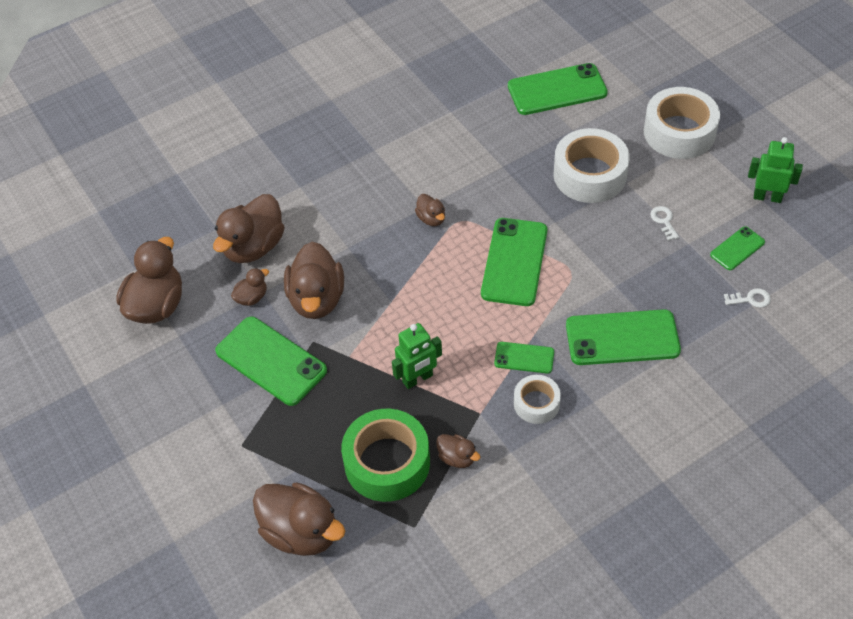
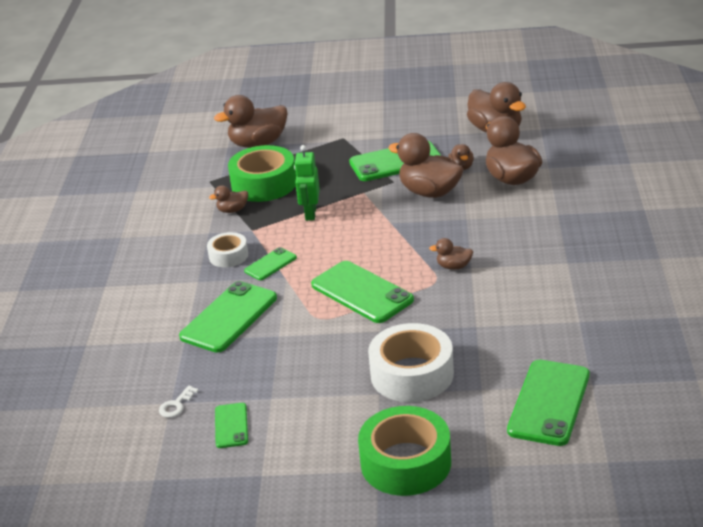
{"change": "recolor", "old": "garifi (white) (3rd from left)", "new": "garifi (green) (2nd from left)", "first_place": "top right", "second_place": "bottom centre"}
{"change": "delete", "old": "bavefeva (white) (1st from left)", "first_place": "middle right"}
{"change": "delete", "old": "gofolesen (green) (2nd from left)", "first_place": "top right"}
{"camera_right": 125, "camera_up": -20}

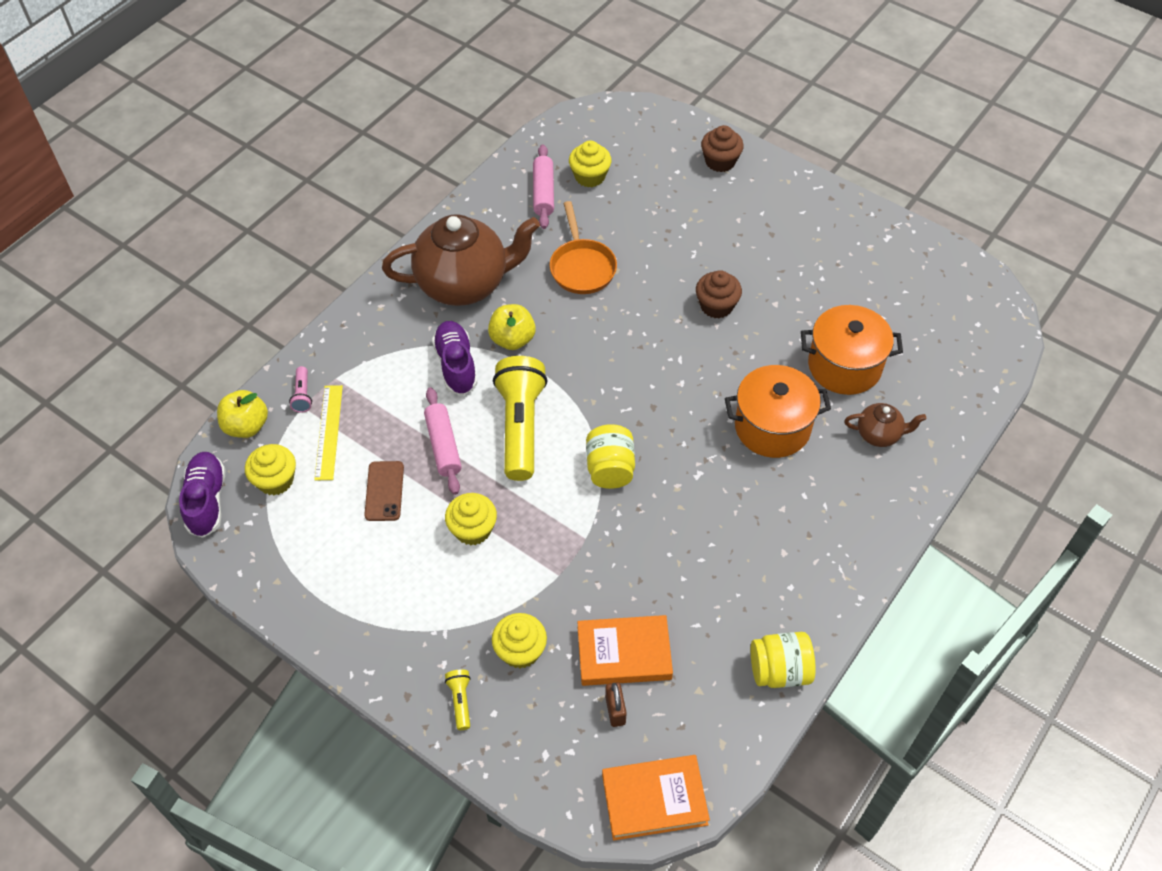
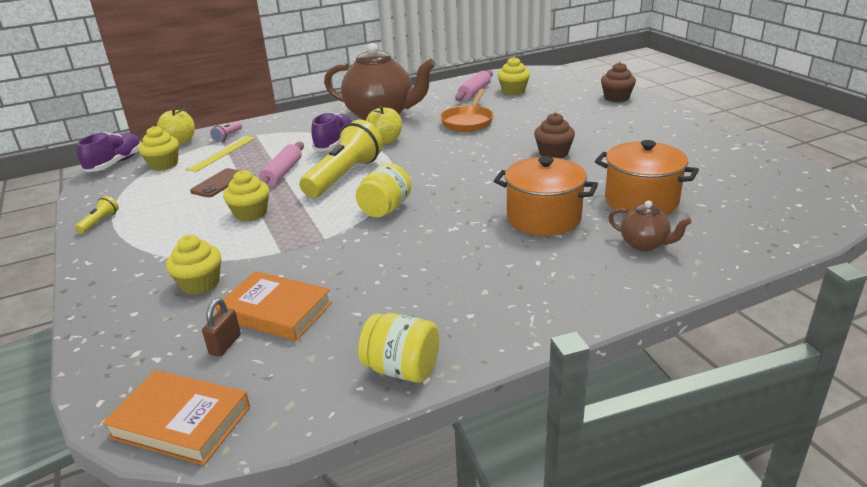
{"change": "move", "old": "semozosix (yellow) (1st from left)", "first_place": "bottom centre", "second_place": "middle left"}
{"camera_right": 30, "camera_up": -25}

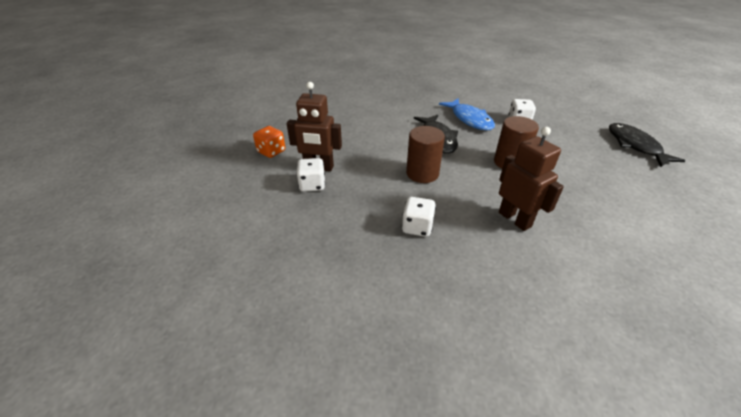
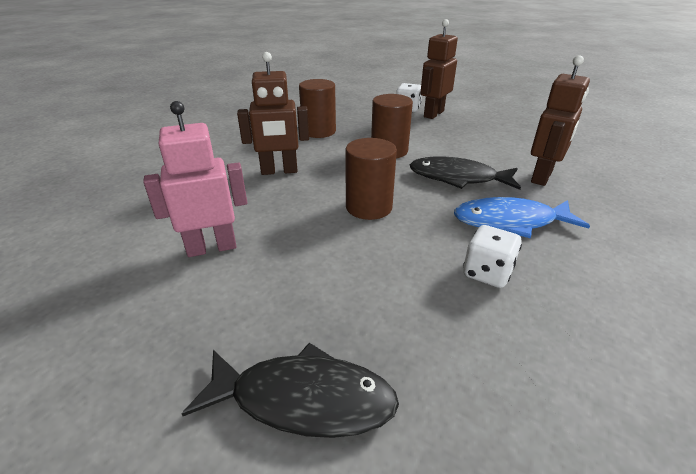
{"change": "delete", "old": "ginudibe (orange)", "first_place": "centre"}
{"change": "replace", "old": "ginudibe (white) (2nd from left)", "new": "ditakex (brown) (1st from left)", "first_place": "centre", "second_place": "top centre"}
{"change": "insert", "new": "gofolesen (pink)", "second_place": "middle left"}
{"change": "insert", "new": "gofolesen (brown) (3rd from left)", "second_place": "top right"}
{"camera_right": 115, "camera_up": -5}

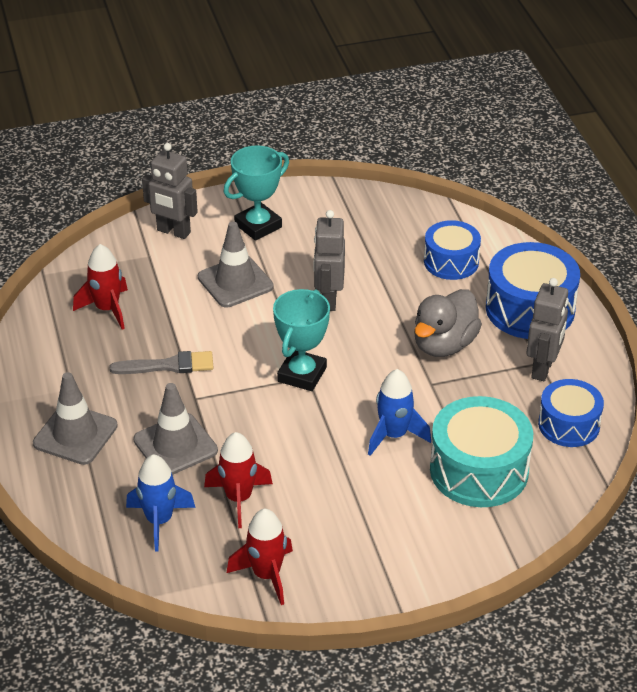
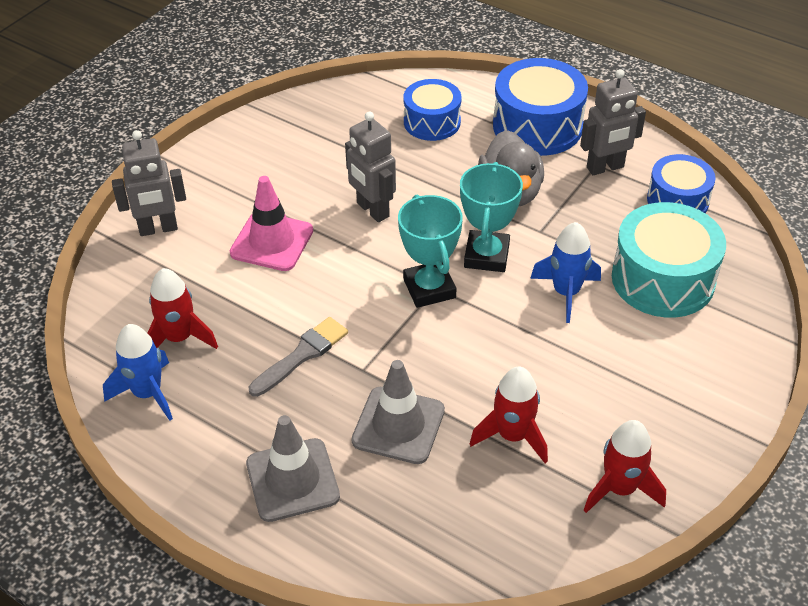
{"change": "move", "old": "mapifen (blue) (1st from left)", "first_place": "bottom left", "second_place": "middle left"}
{"change": "recolor", "old": "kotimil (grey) (3rd from left)", "new": "kotimil (pink)", "first_place": "centre", "second_place": "centre"}
{"change": "move", "old": "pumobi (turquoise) (1st from left in the first image)", "new": "pumobi (turquoise) (2nd from left)", "first_place": "top centre", "second_place": "centre"}
{"change": "rotate", "old": "gofolesen (grey) (3rd from left)", "first_place": "middle right", "second_place": "top right", "degrees": 90}
{"camera_right": -40, "camera_up": 5}

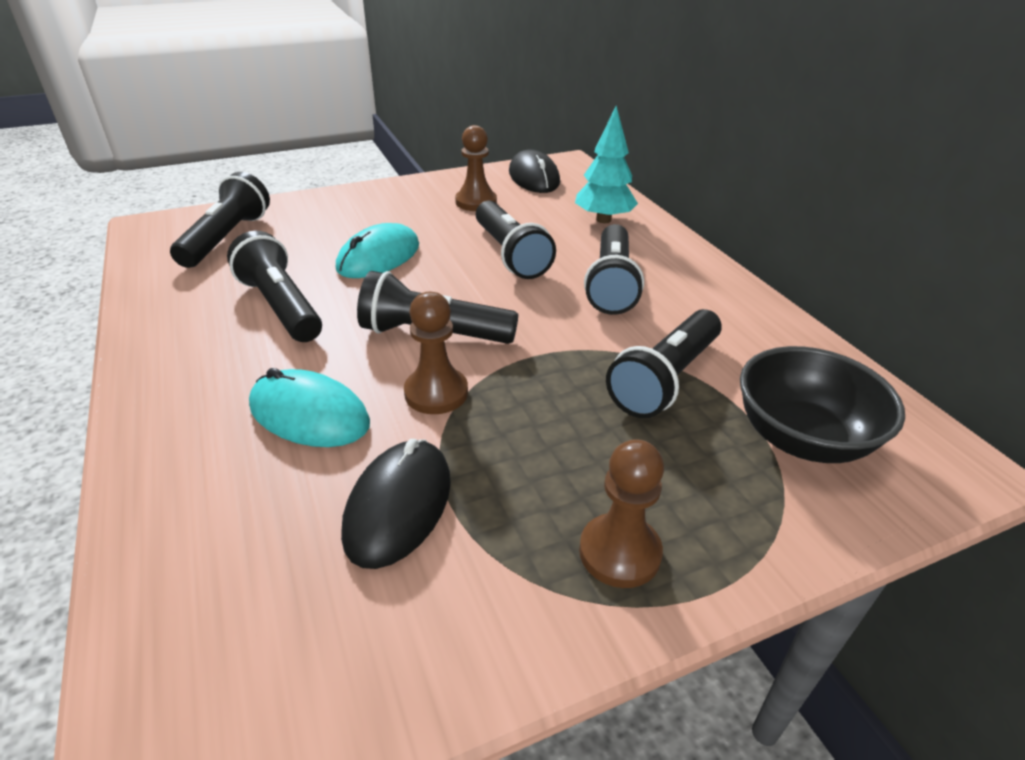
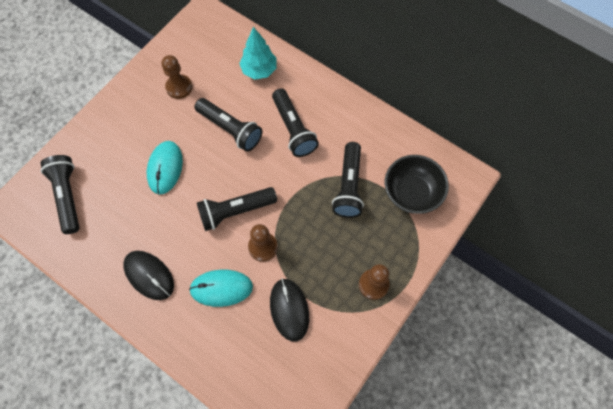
{"change": "delete", "old": "semozosix (black) (2nd from left)", "first_place": "middle left"}
{"change": "move", "old": "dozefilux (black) (2nd from left in the first image)", "new": "dozefilux (black) (1st from left)", "first_place": "top centre", "second_place": "bottom left"}
{"camera_right": -30, "camera_up": 30}

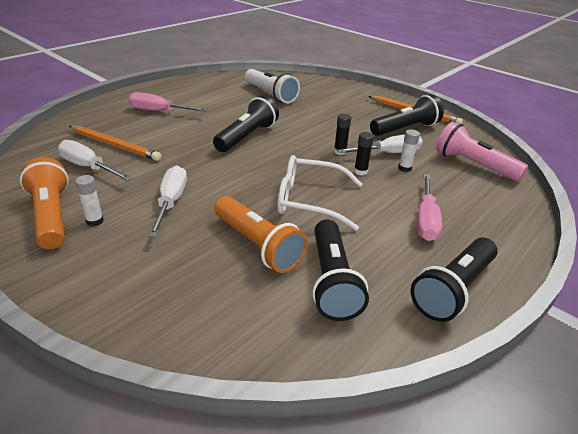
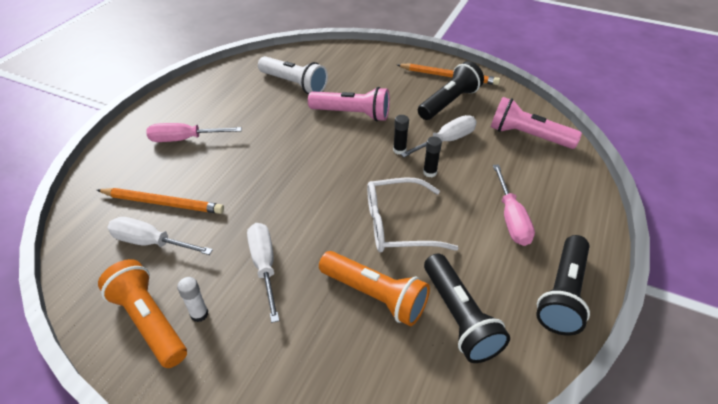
{"change": "delete", "old": "semozosix (black) (1st from left)", "first_place": "top centre"}
{"change": "delete", "old": "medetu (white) (2nd from left)", "first_place": "middle right"}
{"change": "insert", "new": "semozosix (pink) (1st from left)", "second_place": "top centre"}
{"camera_right": -15, "camera_up": 10}

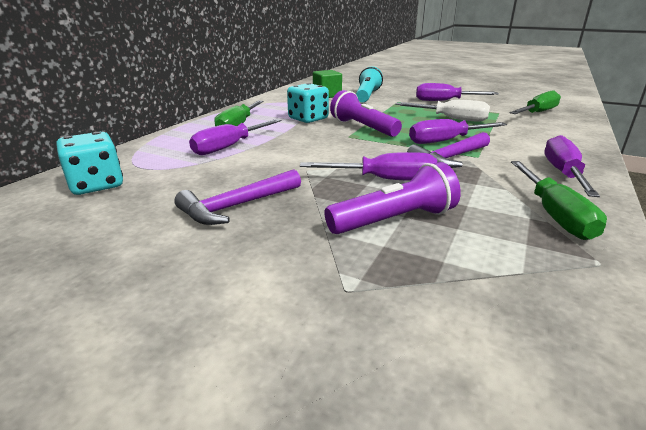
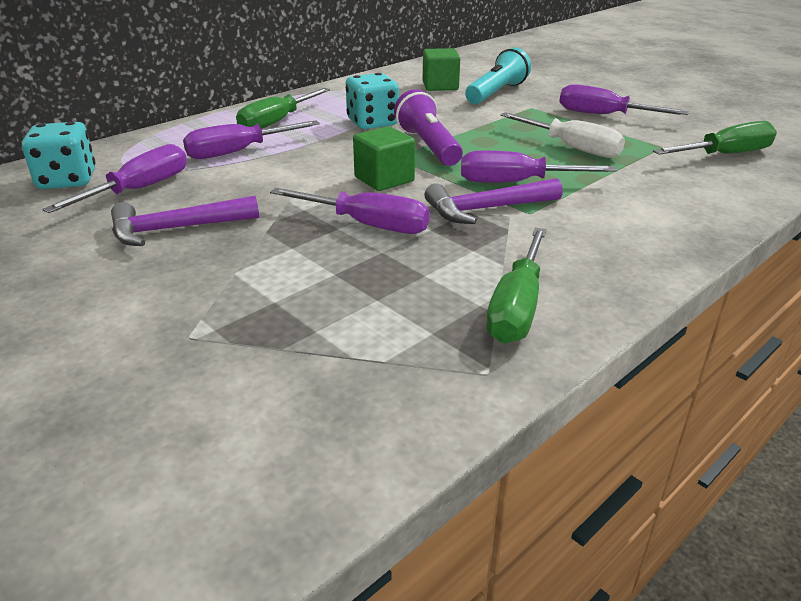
{"change": "delete", "old": "semozosix (purple) (2nd from left)", "first_place": "centre"}
{"change": "move", "old": "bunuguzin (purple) (5th from left in the first image)", "new": "bunuguzin (purple) (1st from left)", "first_place": "middle right", "second_place": "top left"}
{"change": "insert", "new": "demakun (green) (1st from left)", "second_place": "top centre"}
{"camera_right": 20, "camera_up": 5}

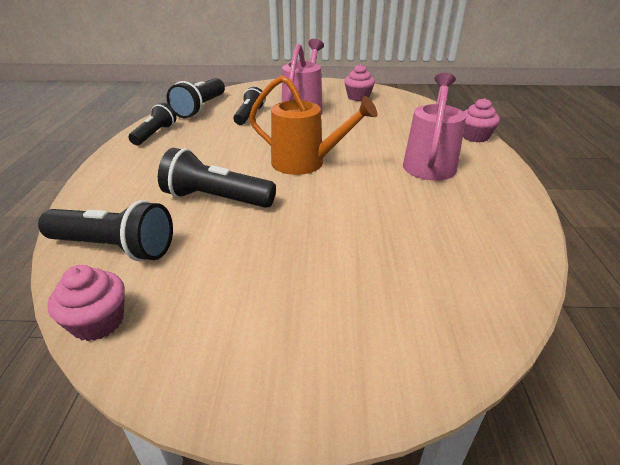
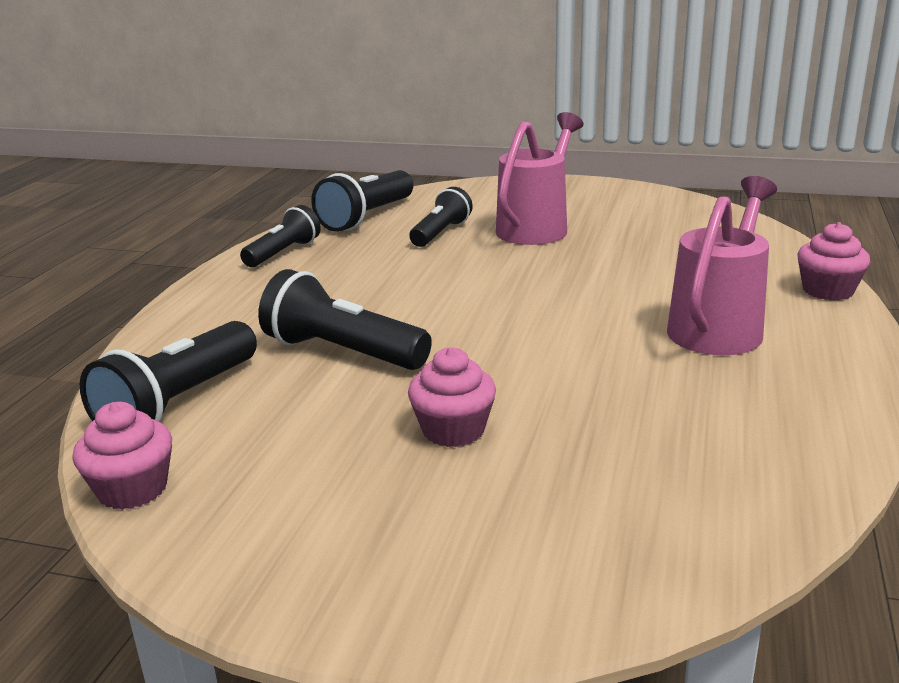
{"change": "rotate", "old": "semozosix (black) (1st from left)", "first_place": "middle left", "second_place": "middle left", "degrees": 90}
{"change": "delete", "old": "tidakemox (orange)", "first_place": "top centre"}
{"change": "move", "old": "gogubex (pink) (2nd from left)", "first_place": "top centre", "second_place": "centre"}
{"camera_right": 15, "camera_up": -10}

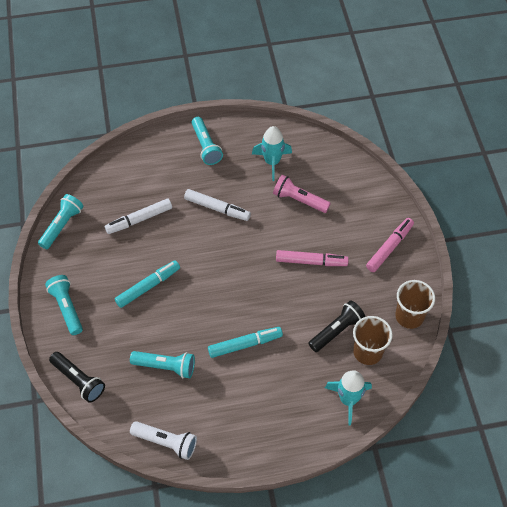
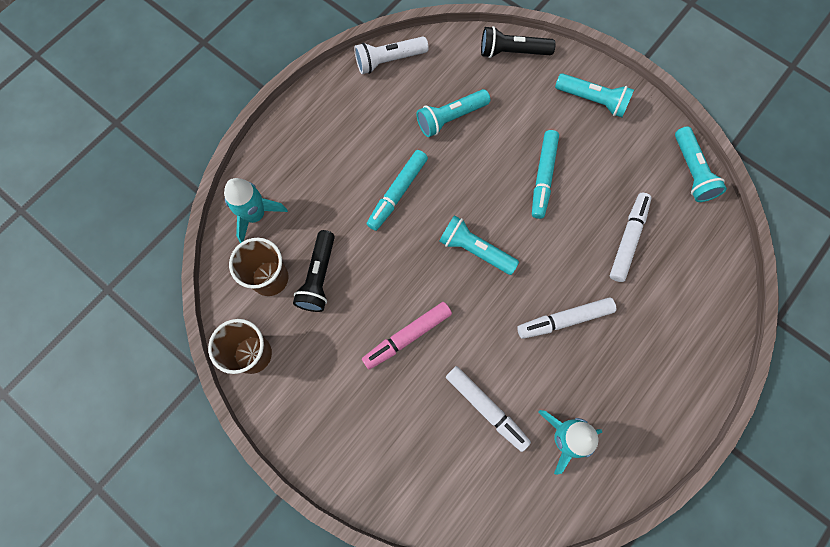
{"change": "move", "old": "semozosix (turquoise) (4th from left in the first image)", "new": "semozosix (turquoise) (2nd from left)", "first_place": "top centre", "second_place": "centre"}
{"change": "replace", "old": "semozosix (pink)", "new": "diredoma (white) (1st from left)", "first_place": "centre", "second_place": "bottom centre"}
{"change": "delete", "old": "diredoma (pink) (2nd from left)", "first_place": "middle right"}
{"camera_right": 140, "camera_up": 15}

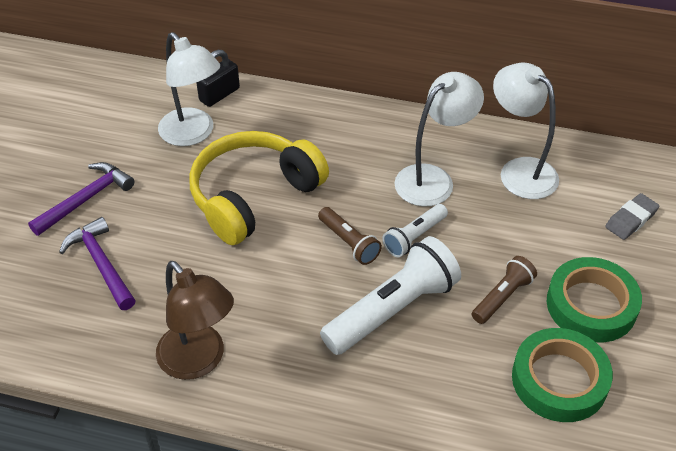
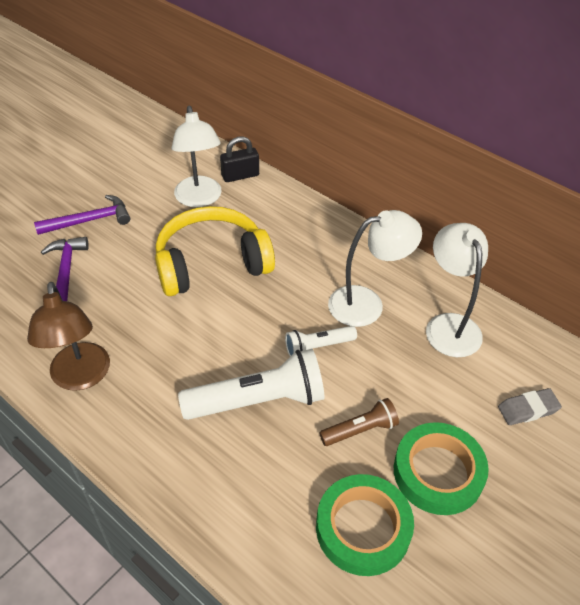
{"change": "delete", "old": "semozosix (brown) (1st from left)", "first_place": "centre"}
{"camera_right": 25, "camera_up": 0}

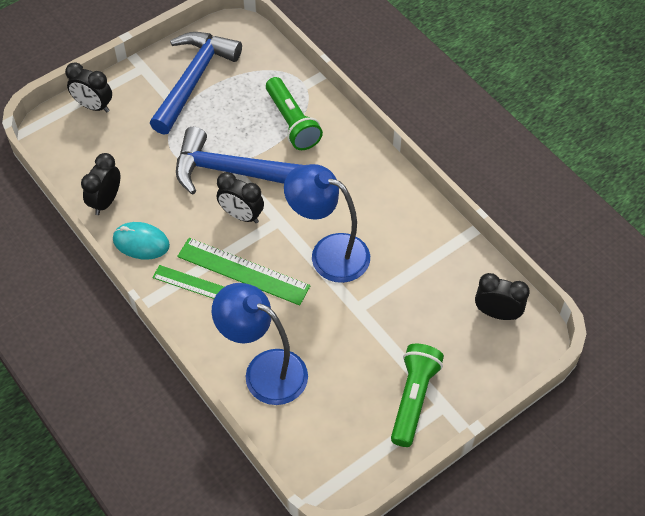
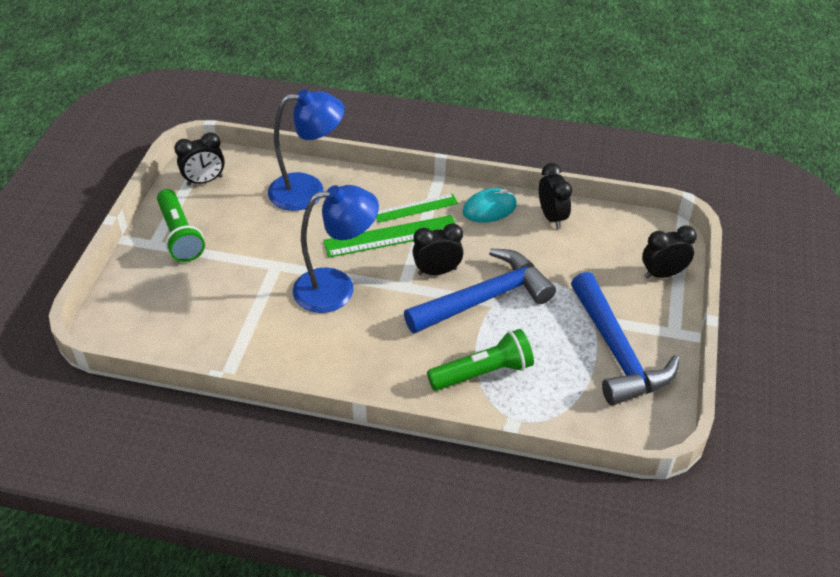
{"change": "rotate", "old": "semozosix (green) (1st from left in the first image)", "first_place": "top centre", "second_place": "centre", "degrees": 135}
{"change": "move", "old": "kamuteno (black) (4th from left in the first image)", "new": "kamuteno (black) (1st from left)", "first_place": "middle right", "second_place": "top left"}
{"camera_right": 140, "camera_up": -10}

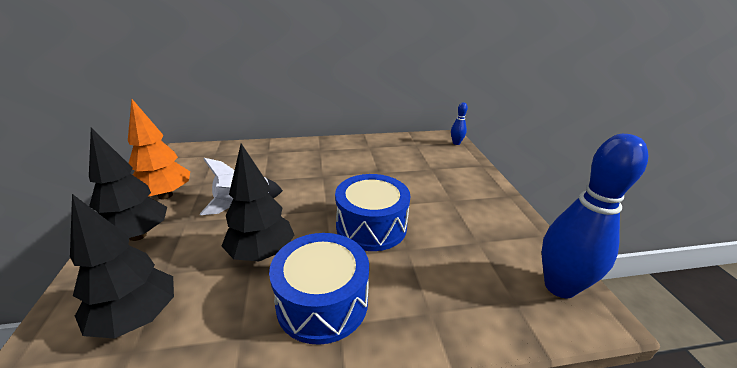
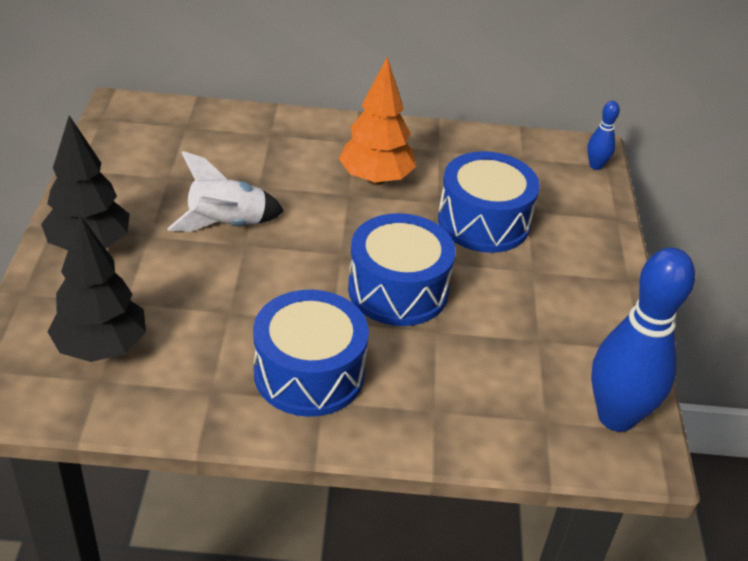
{"change": "move", "old": "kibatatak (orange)", "first_place": "middle left", "second_place": "top centre"}
{"change": "delete", "old": "kibatatak (black) (3rd from left)", "first_place": "centre"}
{"change": "insert", "new": "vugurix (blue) (3rd from left)", "second_place": "centre"}
{"camera_right": 10, "camera_up": 10}

